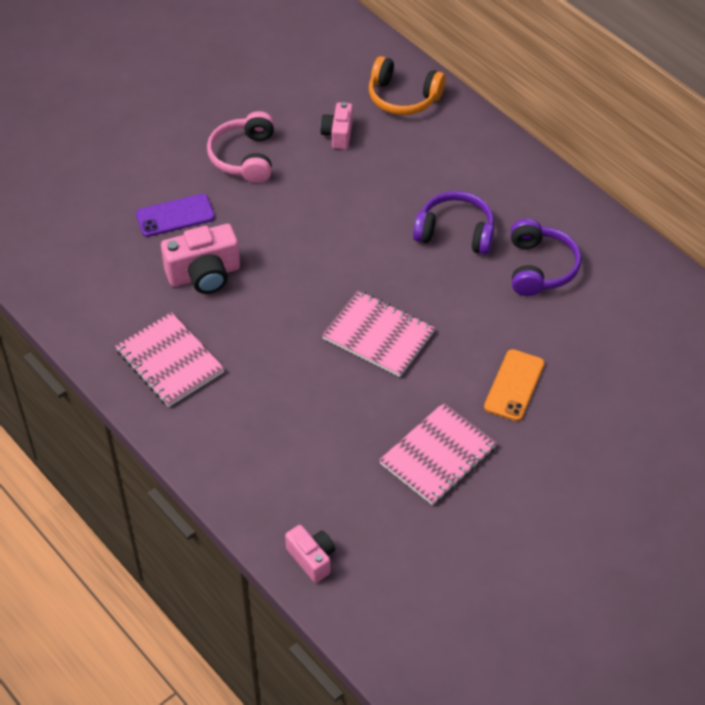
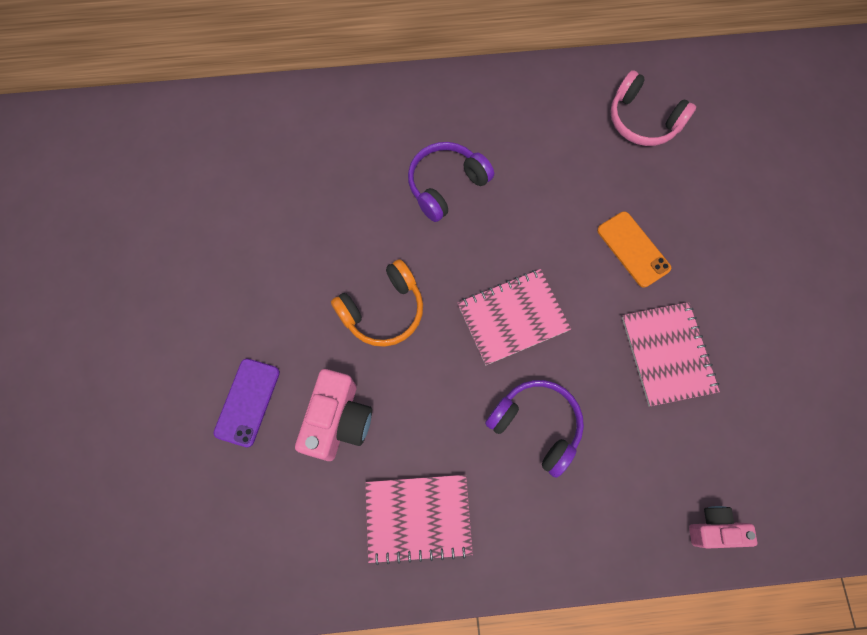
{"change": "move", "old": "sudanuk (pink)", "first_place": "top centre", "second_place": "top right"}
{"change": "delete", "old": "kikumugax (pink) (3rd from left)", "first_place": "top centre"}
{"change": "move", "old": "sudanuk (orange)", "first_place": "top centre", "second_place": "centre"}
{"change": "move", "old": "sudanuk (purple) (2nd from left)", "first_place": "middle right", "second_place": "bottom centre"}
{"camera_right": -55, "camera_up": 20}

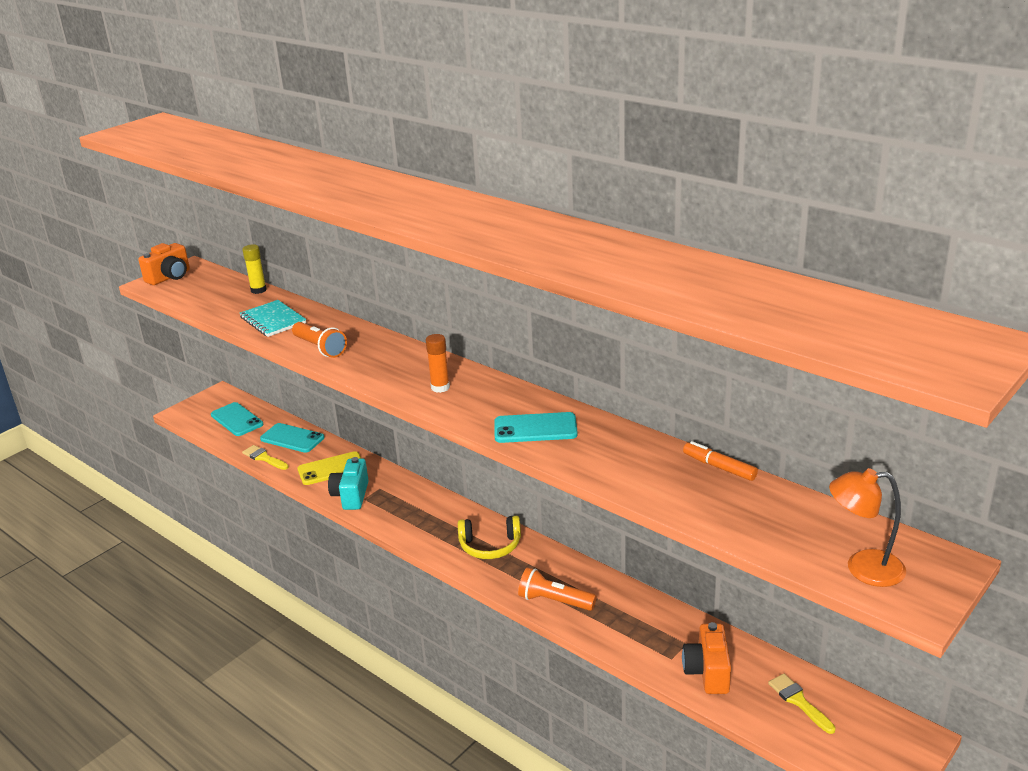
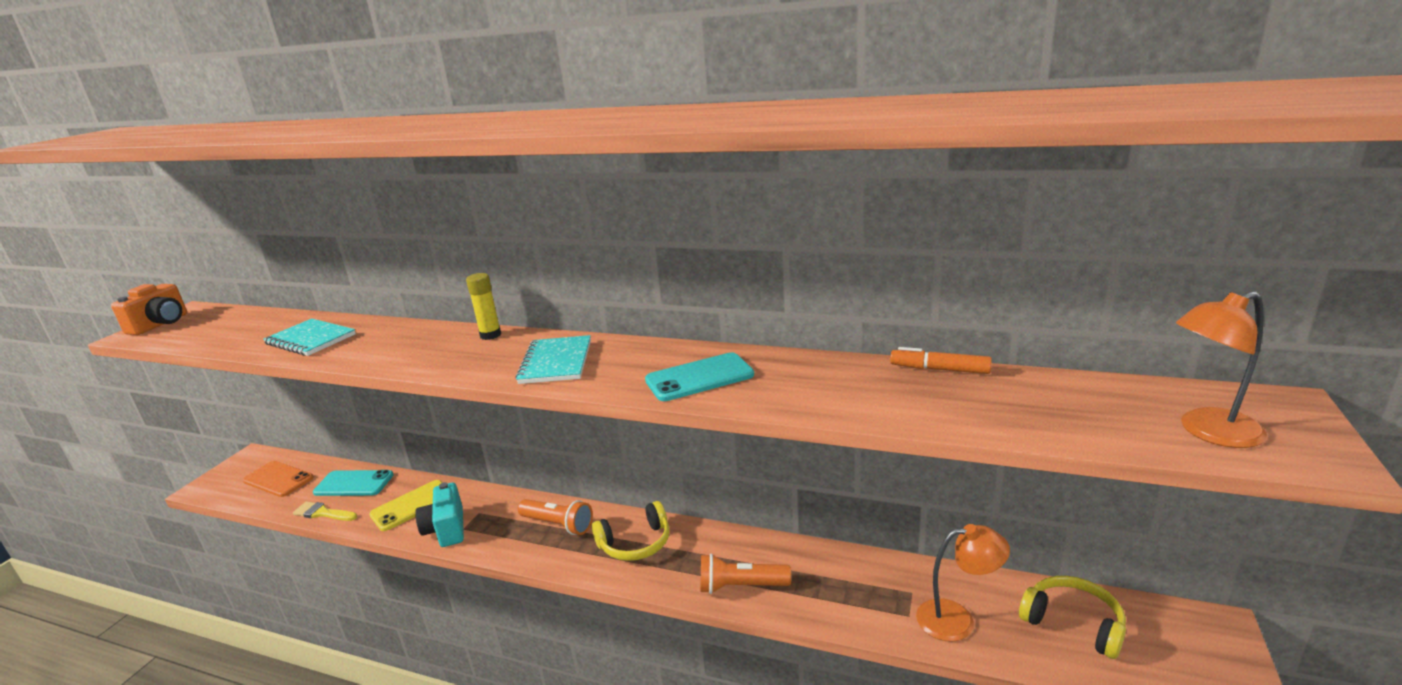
{"change": "recolor", "old": "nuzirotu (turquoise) (1st from left)", "new": "nuzirotu (orange)", "first_place": "middle left", "second_place": "bottom left"}
{"change": "move", "old": "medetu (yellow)", "first_place": "middle left", "second_place": "centre"}
{"change": "move", "old": "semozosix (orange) (1st from left)", "first_place": "middle left", "second_place": "bottom centre"}
{"change": "replace", "old": "medetu (orange)", "new": "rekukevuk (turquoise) (2nd from left)", "first_place": "centre", "second_place": "centre"}
{"change": "replace", "old": "kikumugax (orange) (2nd from left)", "new": "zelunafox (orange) (1st from left)", "first_place": "bottom right", "second_place": "bottom right"}
{"change": "replace", "old": "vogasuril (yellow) (2nd from left)", "new": "sudanuk (yellow) (2nd from left)", "first_place": "bottom right", "second_place": "bottom right"}
{"camera_right": -20, "camera_up": -5}

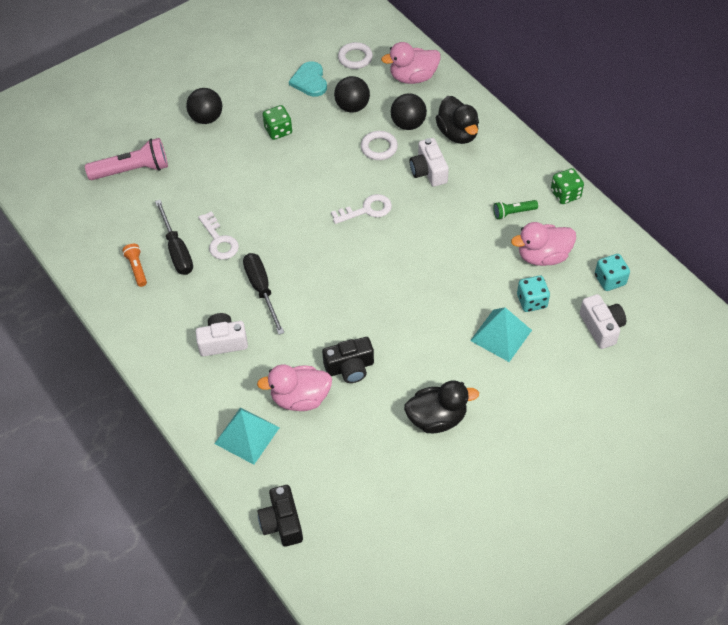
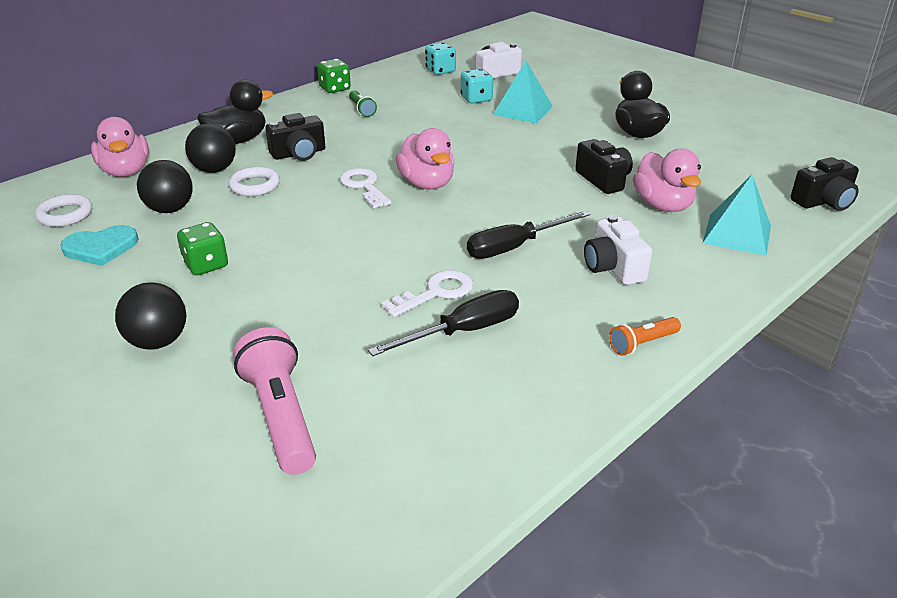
{"change": "move", "old": "semozosix (orange)", "first_place": "middle left", "second_place": "middle right"}
{"change": "recolor", "old": "kikumugax (white) (2nd from left)", "new": "kikumugax (black) (1st from left)", "first_place": "top centre", "second_place": "top left"}
{"change": "move", "old": "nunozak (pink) (3rd from left in the first image)", "new": "nunozak (pink) (2nd from left)", "first_place": "middle right", "second_place": "top centre"}
{"camera_right": -100, "camera_up": -20}

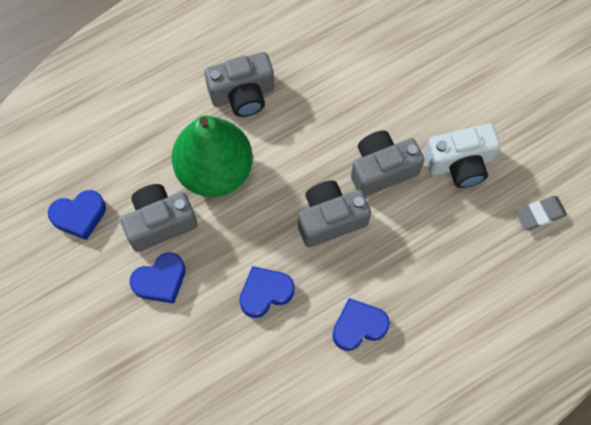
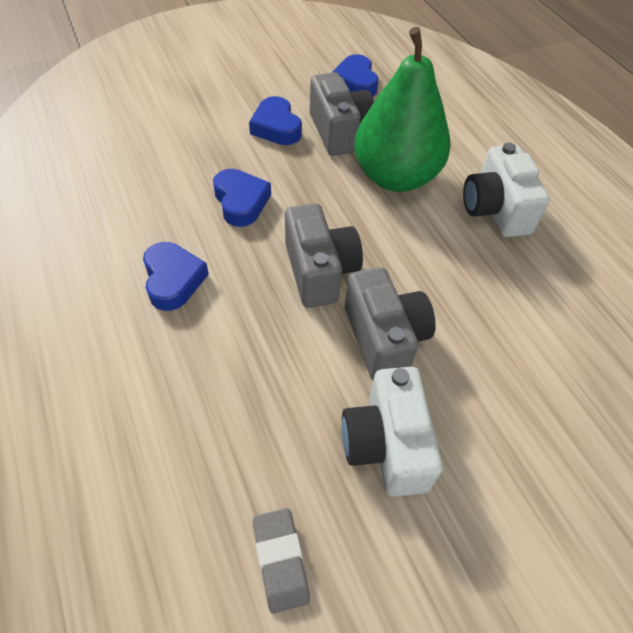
{"change": "recolor", "old": "kikumugax (grey) (2nd from left)", "new": "kikumugax (white) (2nd from left)", "first_place": "top centre", "second_place": "top right"}
{"camera_right": 95, "camera_up": -15}

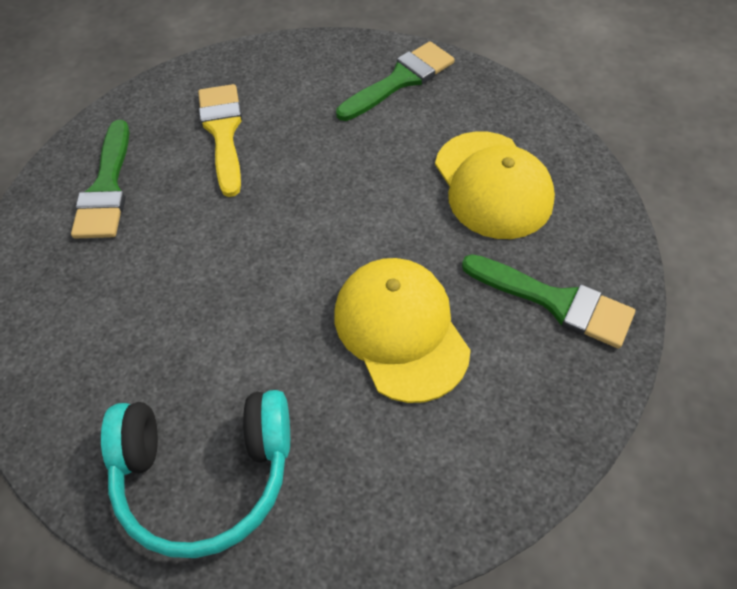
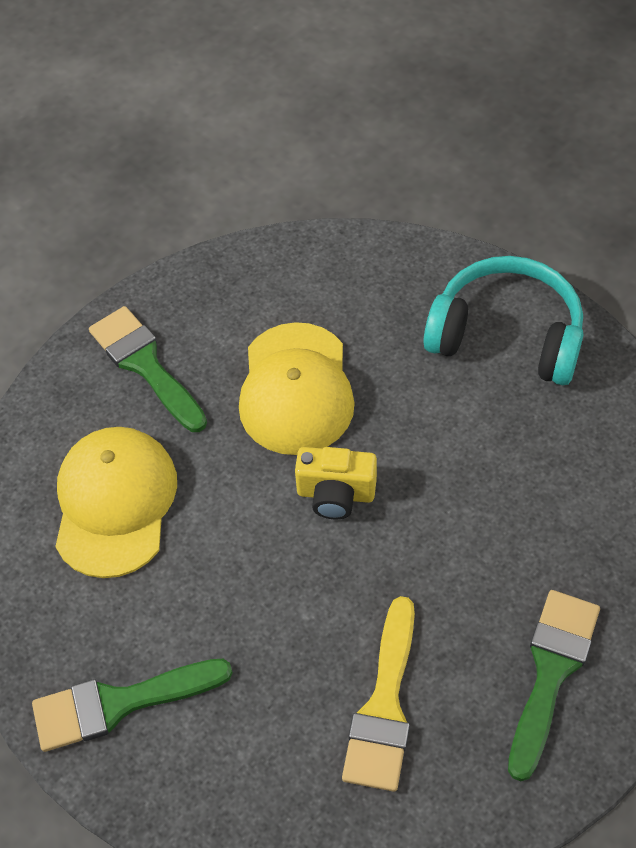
{"change": "insert", "new": "kikumugax (yellow)", "second_place": "centre"}
{"camera_right": -155, "camera_up": 0}

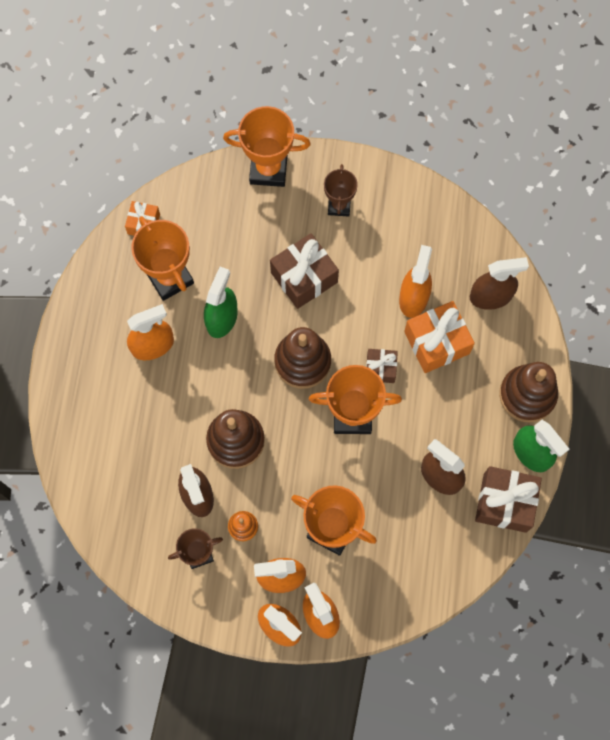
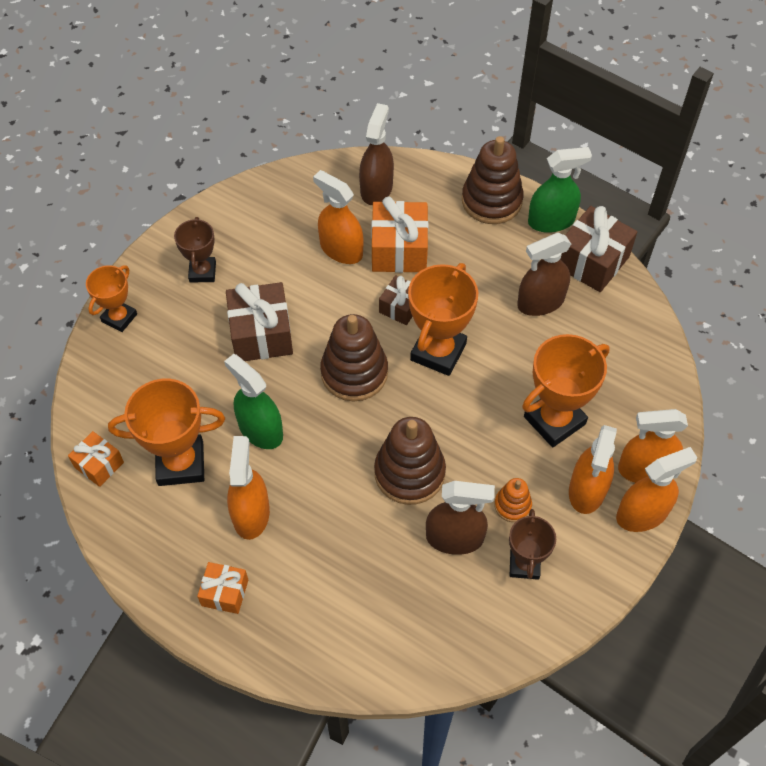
{"change": "resize", "old": "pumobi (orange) (2nd from left in the first image)", "first_place": "top centre", "second_place": "middle left", "factor": 0.61}
{"change": "rotate", "old": "pumobi (brown) (2nd from left in the first image)", "first_place": "top centre", "second_place": "top left", "degrees": 60}
{"change": "insert", "new": "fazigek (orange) (2nd from left)", "second_place": "bottom left"}
{"camera_right": -65, "camera_up": -15}

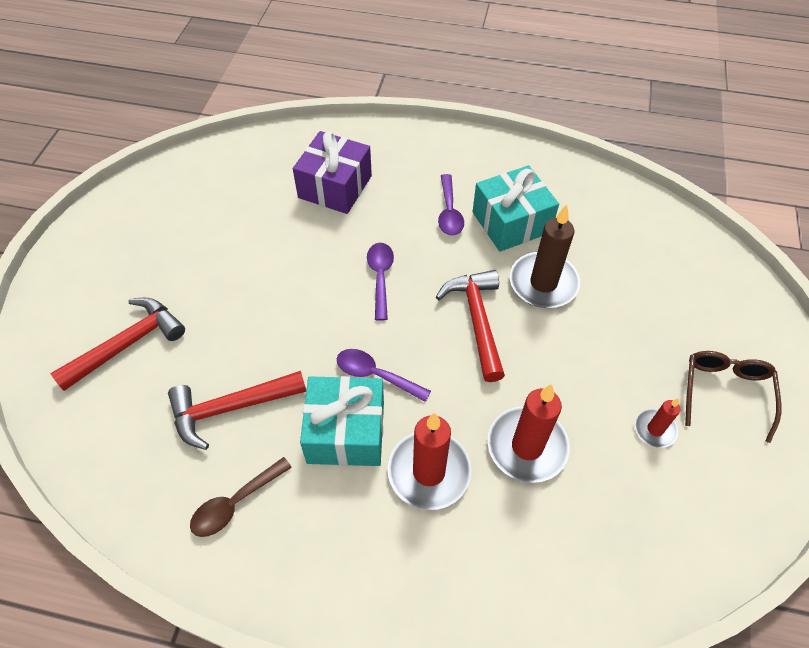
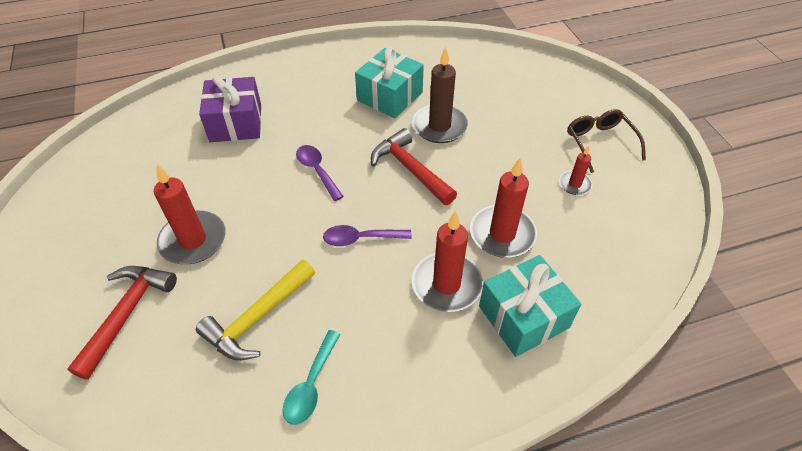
{"change": "recolor", "old": "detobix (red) (2nd from left)", "new": "detobix (yellow)", "first_place": "middle left", "second_place": "bottom left"}
{"change": "recolor", "old": "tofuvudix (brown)", "new": "tofuvudix (turquoise)", "first_place": "bottom left", "second_place": "bottom centre"}
{"change": "move", "old": "fazigek (turquoise) (1st from left in the first image)", "new": "fazigek (turquoise) (2nd from left)", "first_place": "centre", "second_place": "bottom centre"}
{"change": "delete", "old": "tofuvudix (purple) (3rd from left)", "first_place": "top centre"}
{"change": "insert", "new": "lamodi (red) (1st from left)", "second_place": "middle left"}
{"camera_right": -30, "camera_up": -5}

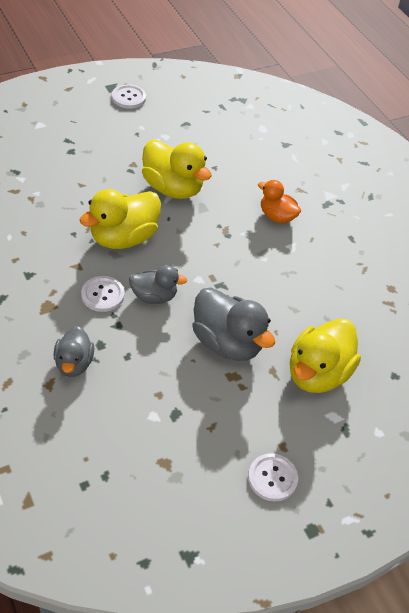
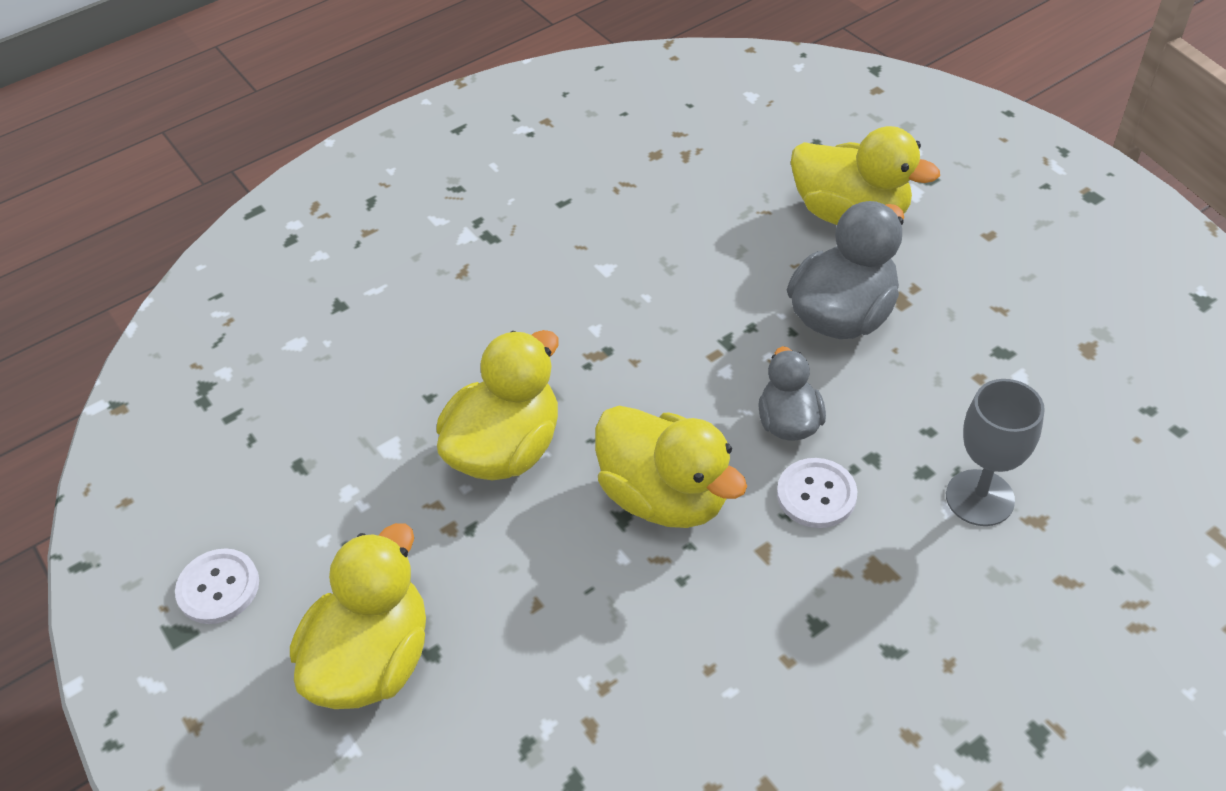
{"change": "replace", "old": "nunozak (grey) (1st from left)", "new": "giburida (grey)", "first_place": "middle left", "second_place": "middle right"}
{"change": "delete", "old": "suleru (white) (3rd from left)", "first_place": "bottom right"}
{"change": "delete", "old": "nunozak (orange)", "first_place": "top right"}
{"change": "insert", "new": "nunozak (yellow) (1st from left)", "second_place": "bottom left"}
{"camera_right": -90, "camera_up": 0}

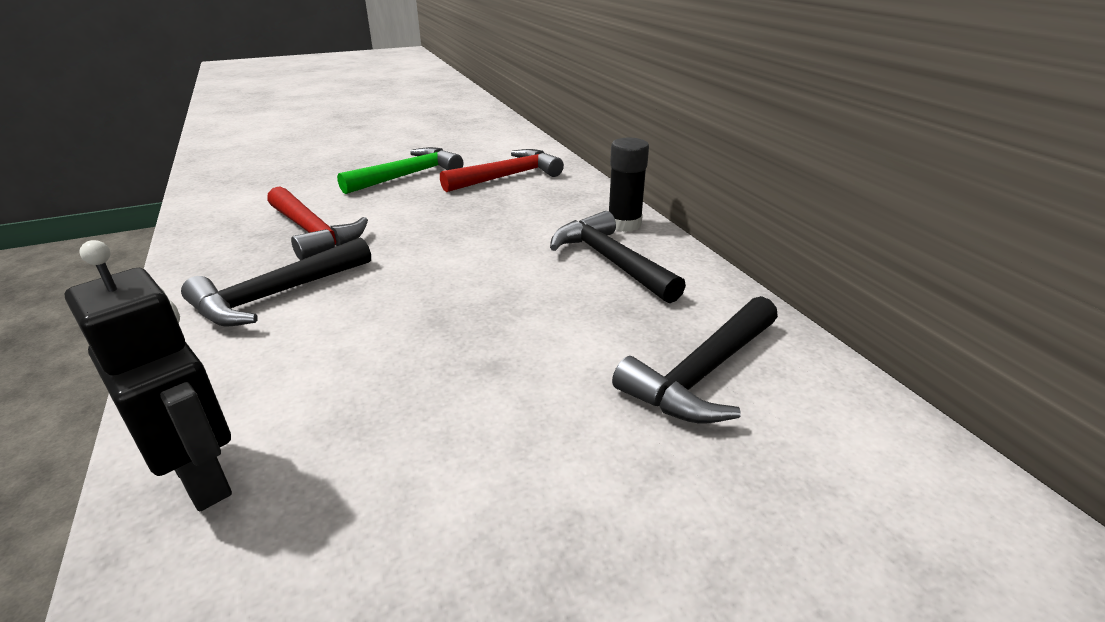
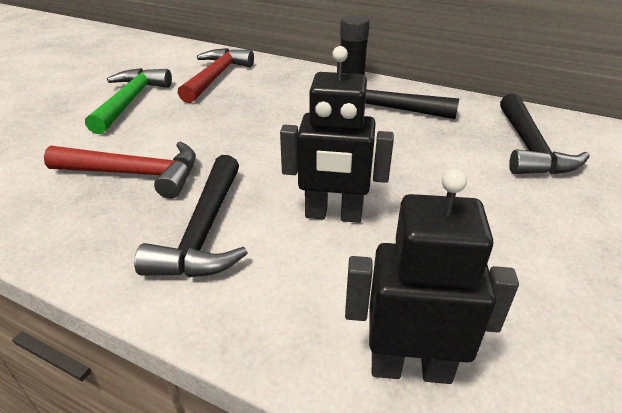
{"change": "insert", "new": "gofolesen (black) (1st from left)", "second_place": "top centre"}
{"camera_right": -40, "camera_up": 5}

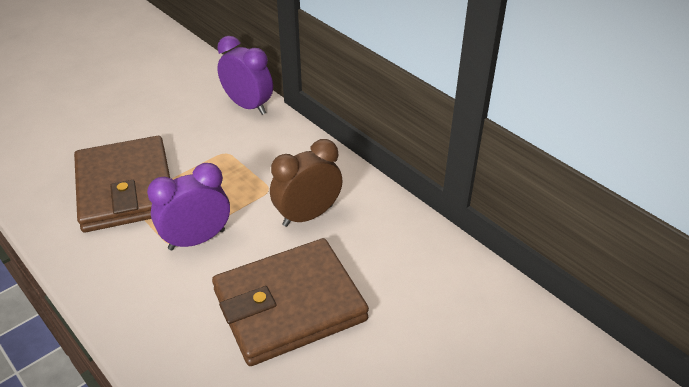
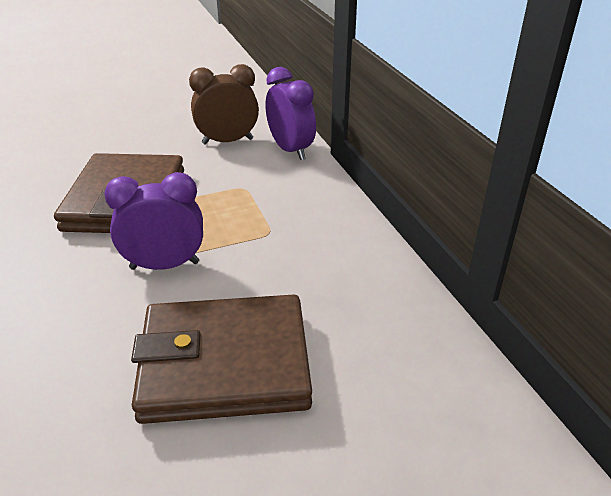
{"change": "move", "old": "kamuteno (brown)", "first_place": "centre", "second_place": "top centre"}
{"camera_right": 20, "camera_up": -5}

